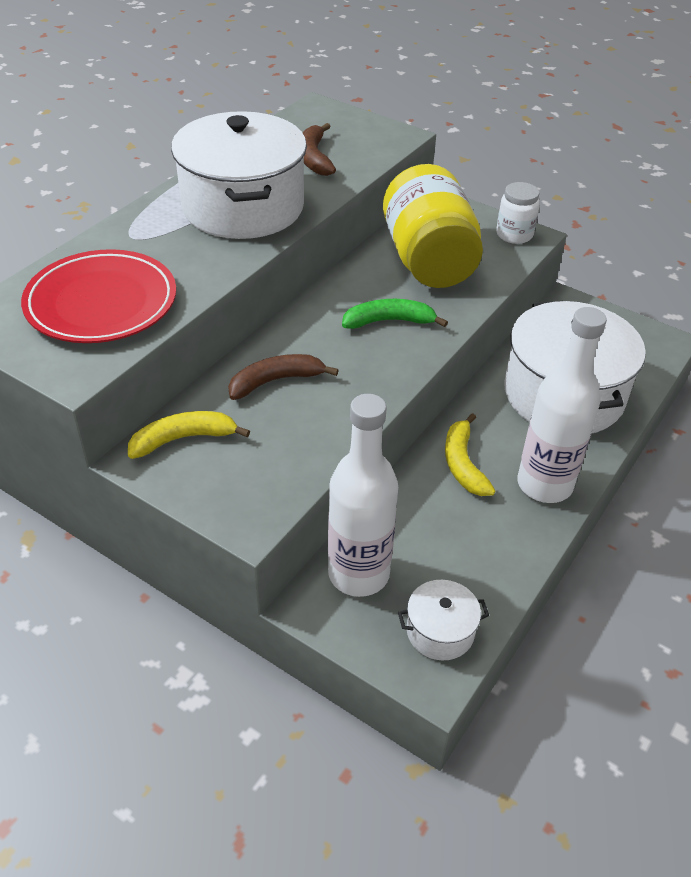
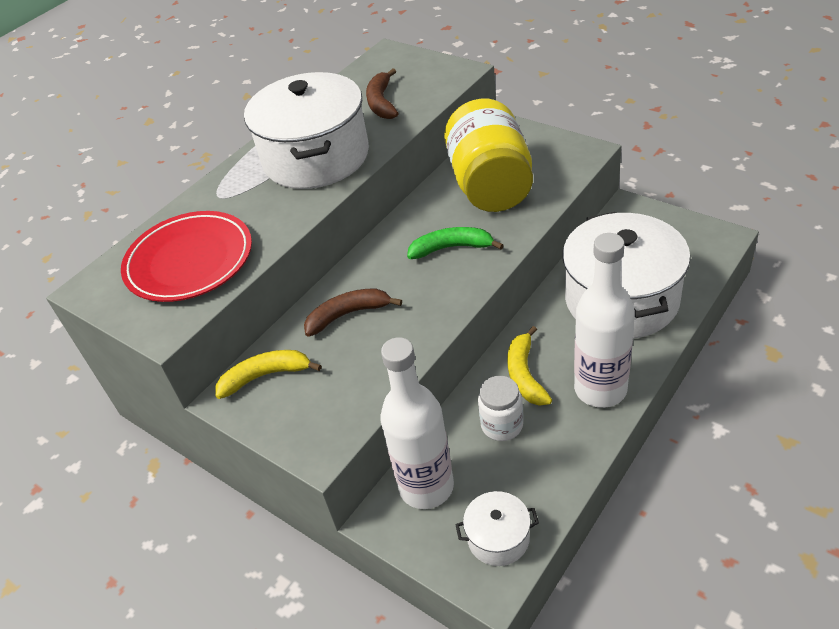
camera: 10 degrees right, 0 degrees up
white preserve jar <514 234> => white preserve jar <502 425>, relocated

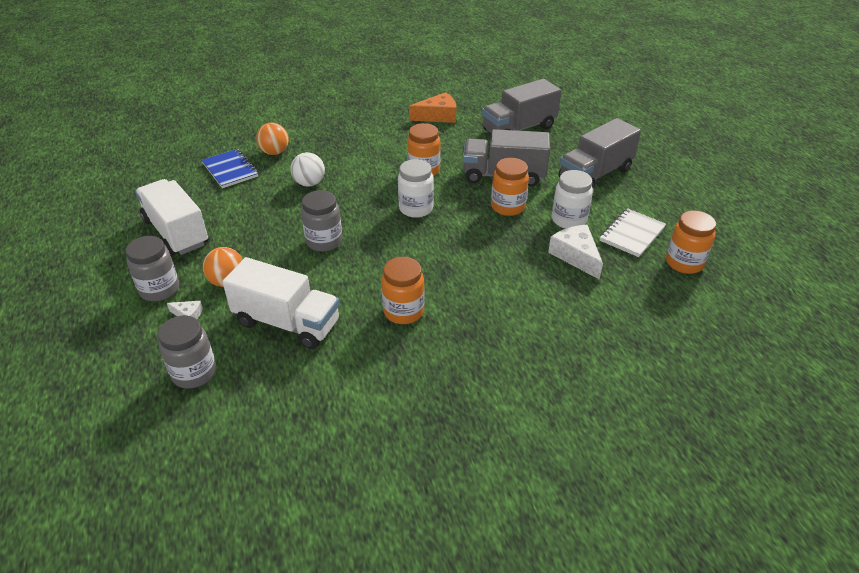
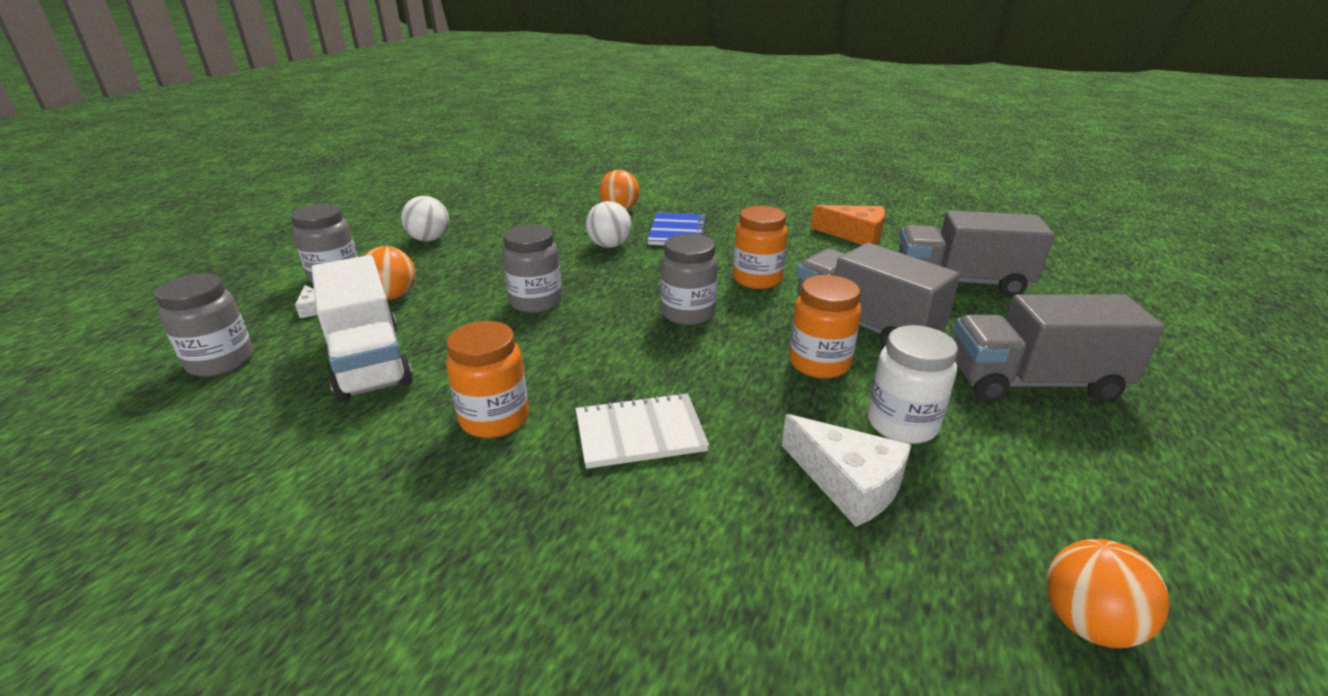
camera: 40 degrees right, 10 degrees down
blue notepad <230 170> => blue notepad <677 232>, relocated
white notepad <632 234> => white notepad <640 433>, relocated
white toy truck <176 232> => white ball <429 239>
orange preserve jar <684 263> => orange ball <1087 623>
white preserve jar <416 208> => ash-grey preserve jar <688 313>
white cheese wedge <576 256> => white cheese wedge <848 482>, 120 degrees clockwise

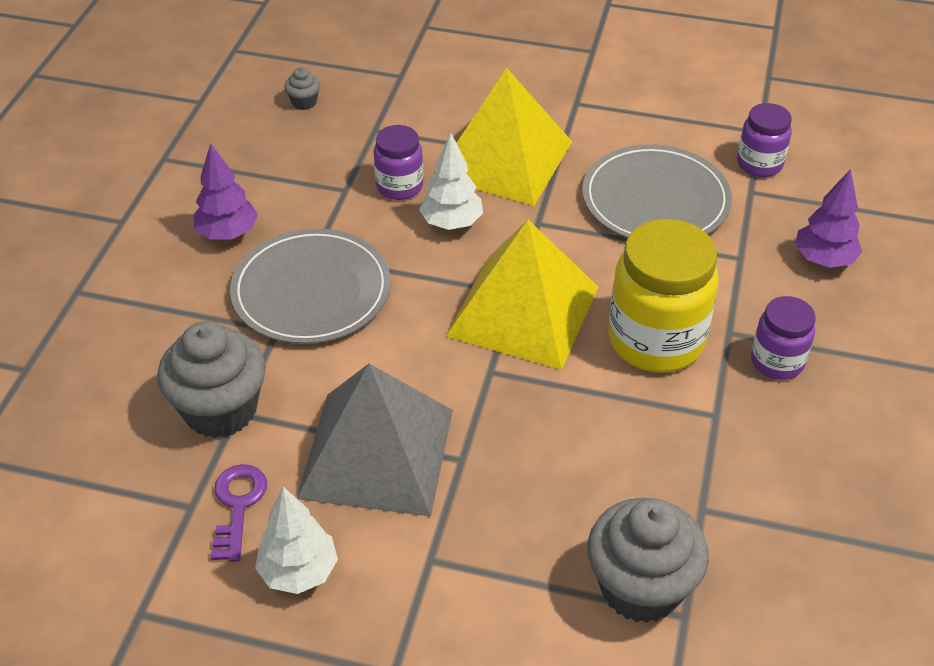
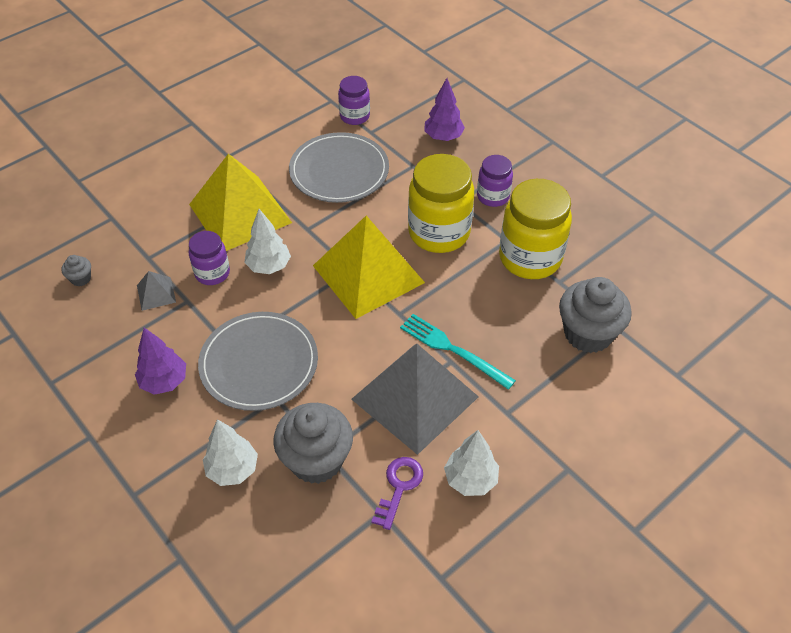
camera: 55 degrees left, 5 degrees up
nothing => ash-grey pyramid <156 293>
nothing => white tree <232 469>
nothing => turquoise fork <453 350>
nothing => bright yellow preserve jar <530 258>
royal purple door key <238 505> => royal purple door key <399 487>, 75 degrees clockwise

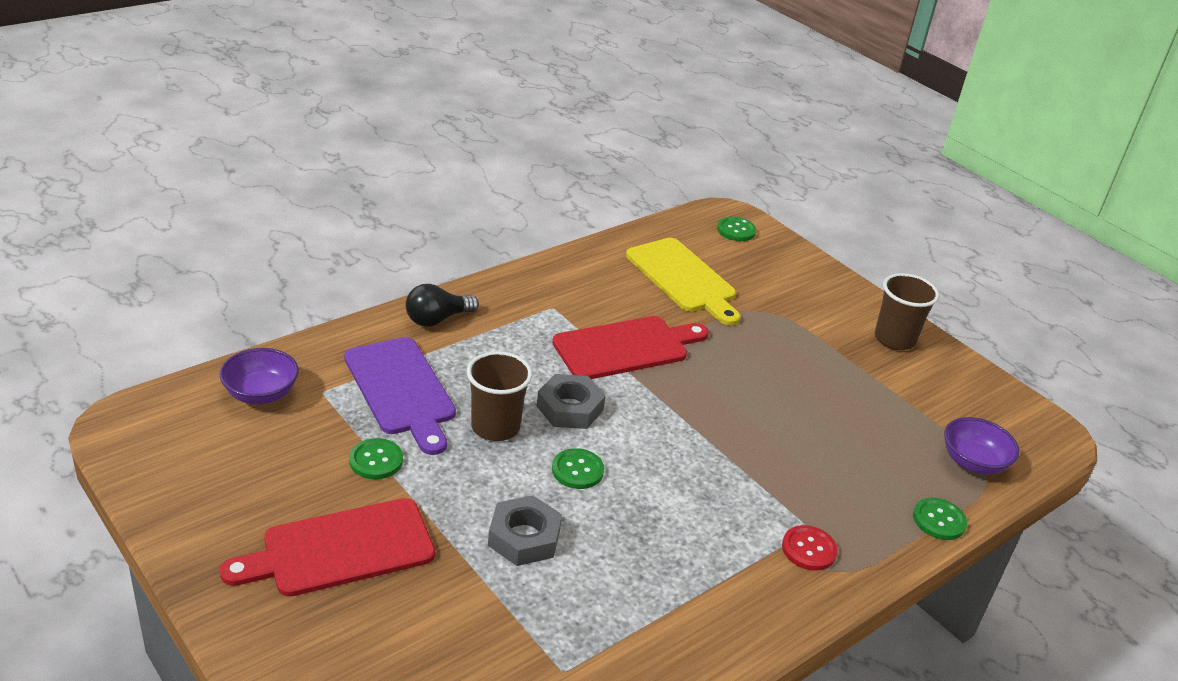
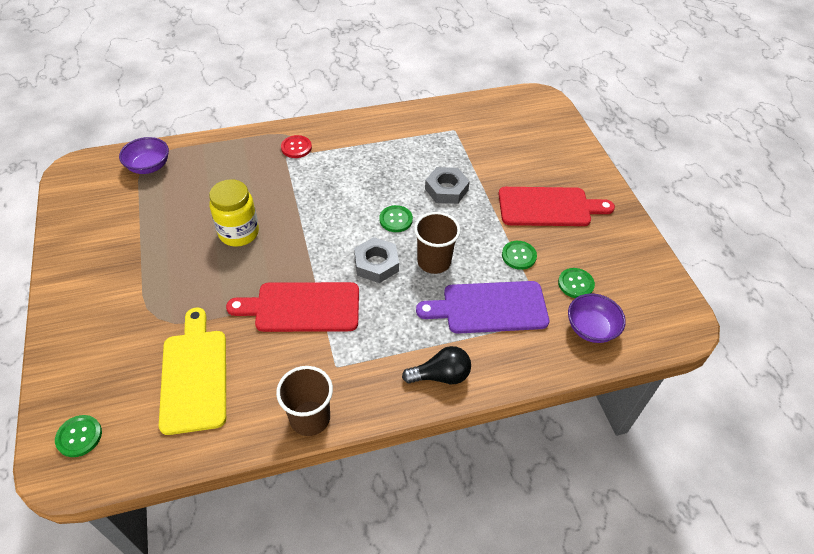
camera: 155 degrees left, 15 degrees up
nothing => bright yellow preserve jar <239 233>
brown beaker <894 339> => brown beaker <310 418>, relocated
emerald sewing button <939 520> => emerald sewing button <575 284>, relocated
royal purple cutting board <401 390> => royal purple cutting board <489 307>, 90 degrees counterclockwise

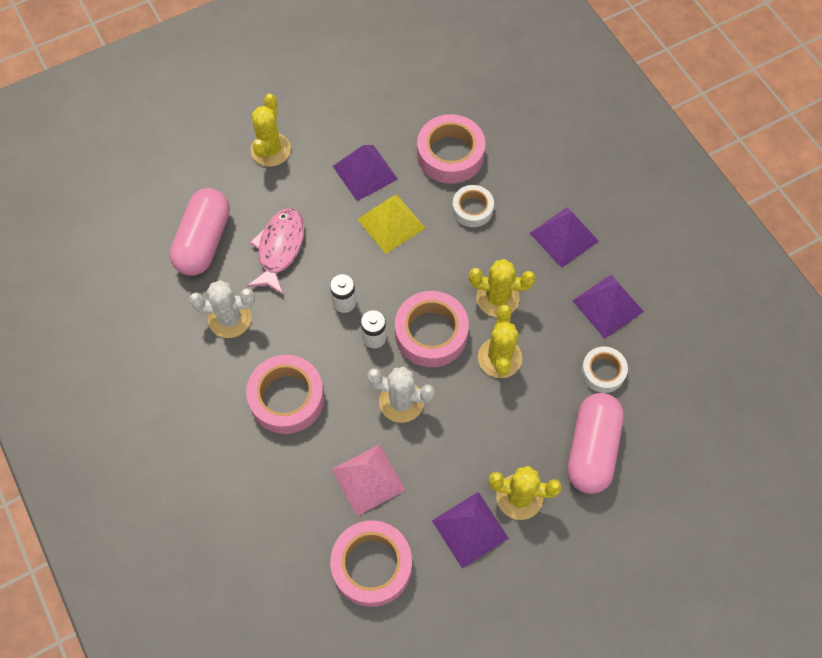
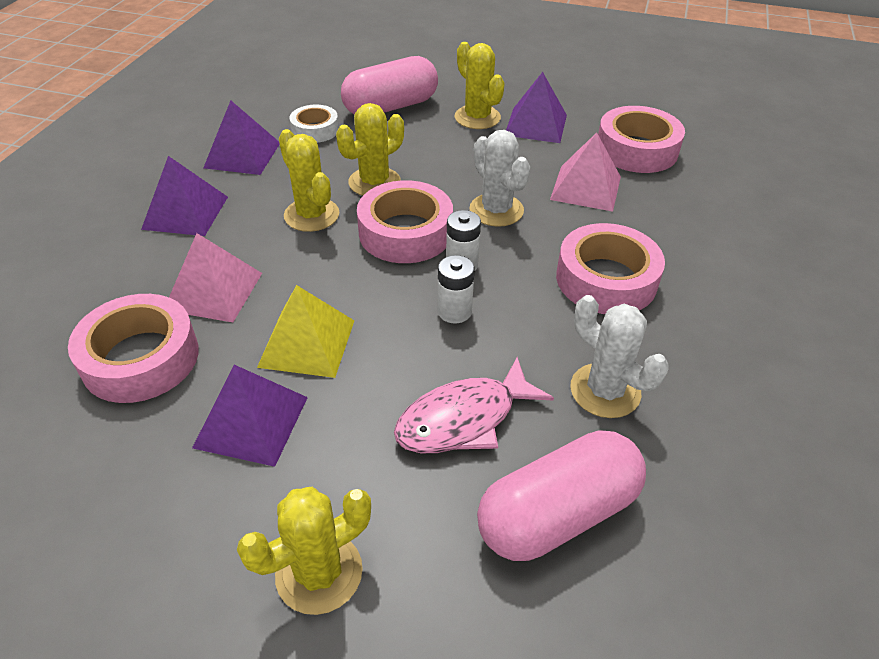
camera: 135 degrees left, 20 degrees down
white roll of tape <472 209> => rose-pink pyramid <214 291>

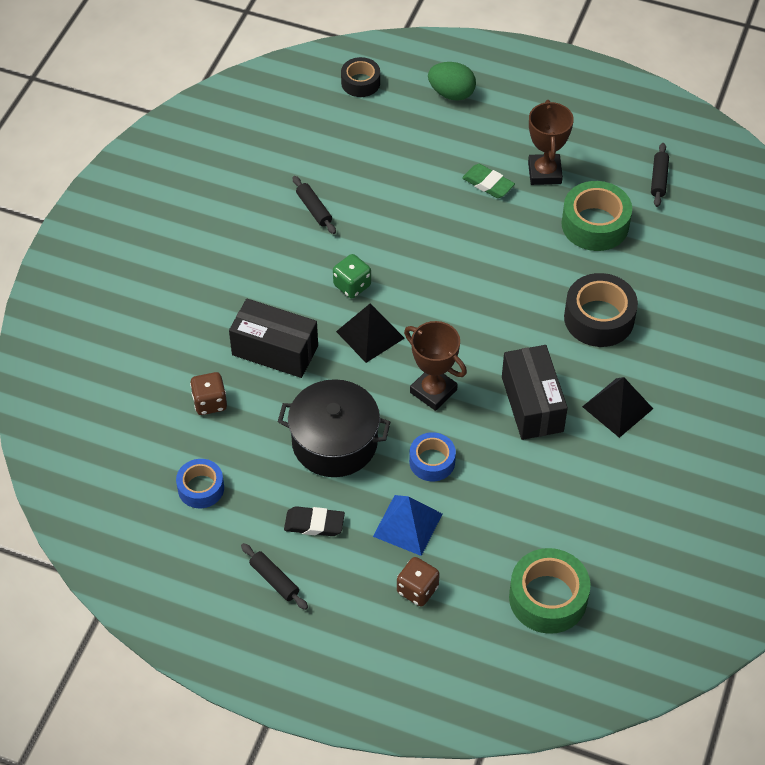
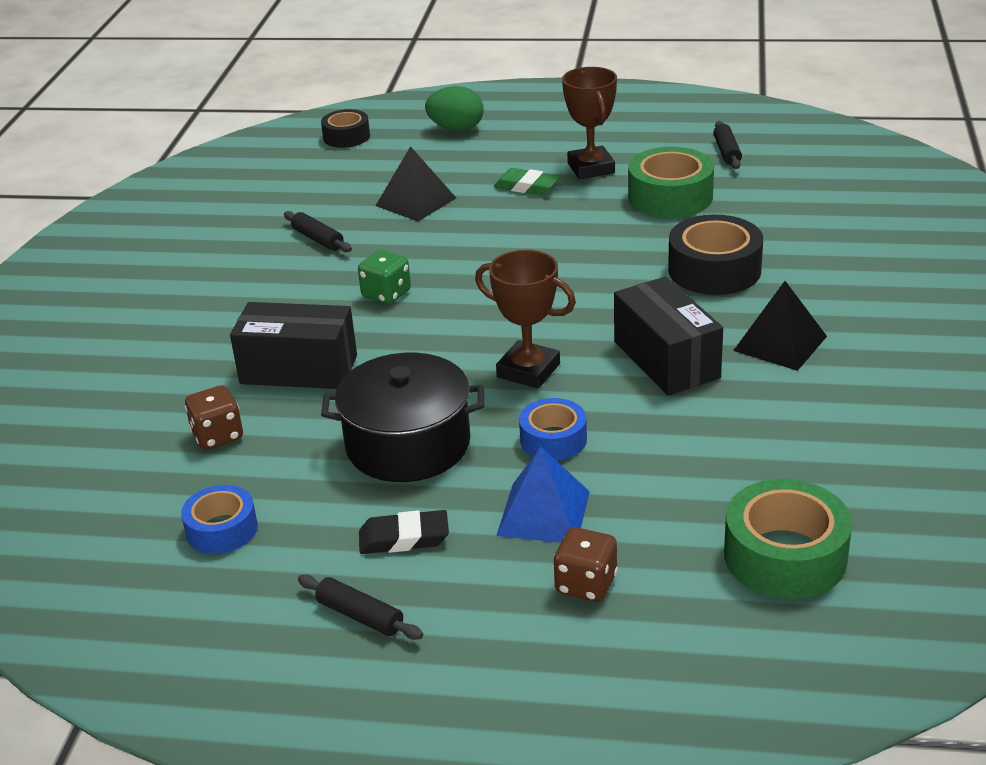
camera: 10 degrees left, 20 degrees down
ebony pyramid <370 334> => ebony pyramid <416 201>, relocated

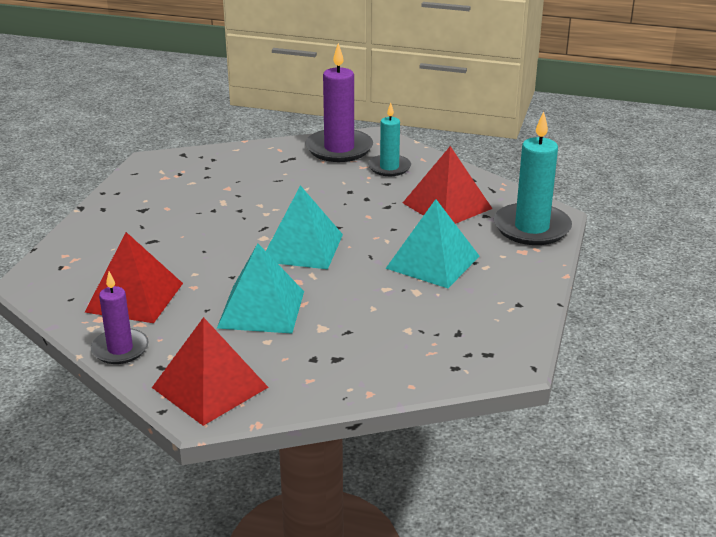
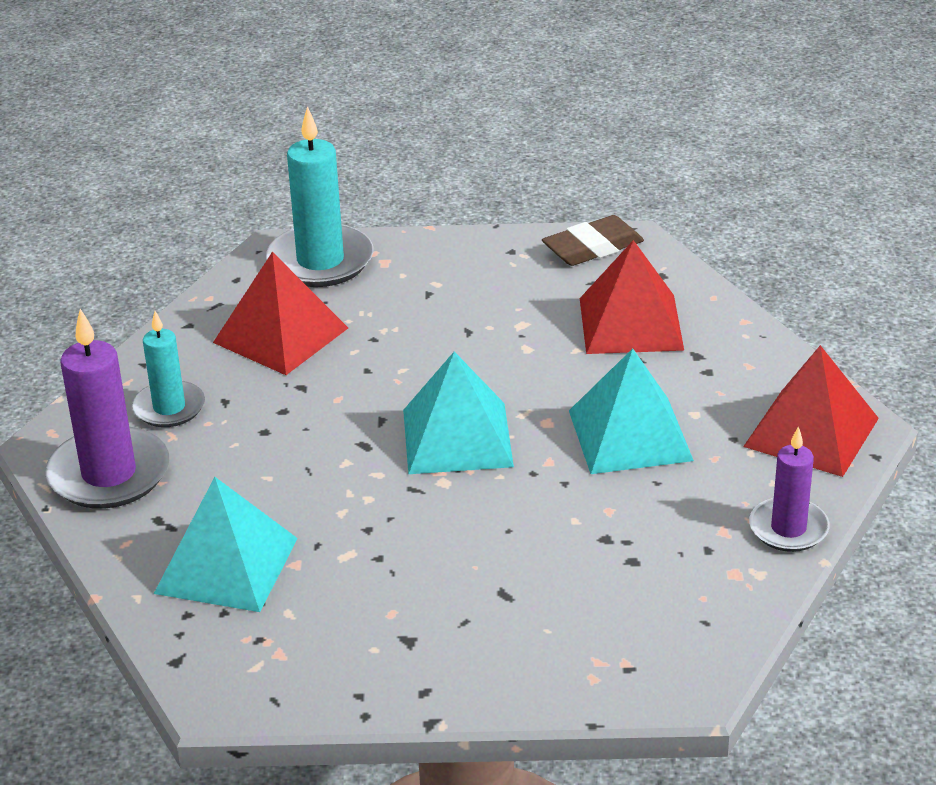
camera: 105 degrees left, 5 degrees up
nothing => brown eraser <592 247>
red pyramid <134 297> => red pyramid <630 324>, relocated
turquoise pyramid <433 262> => turquoise pyramid <226 565>, relocated

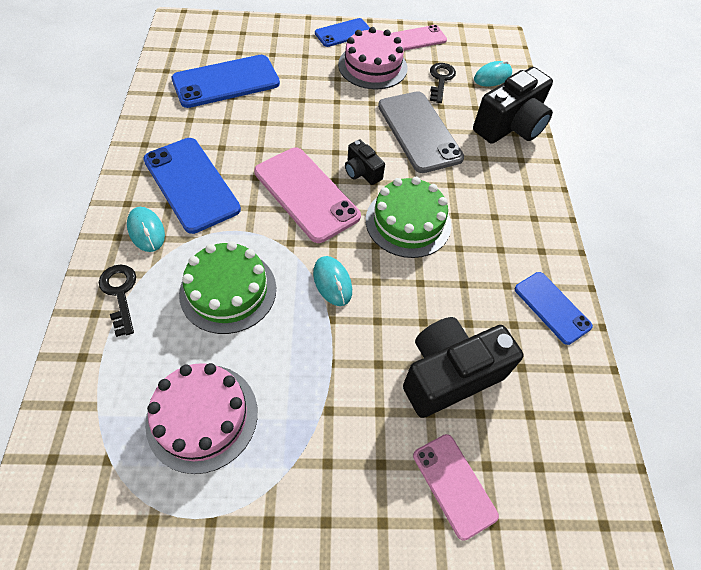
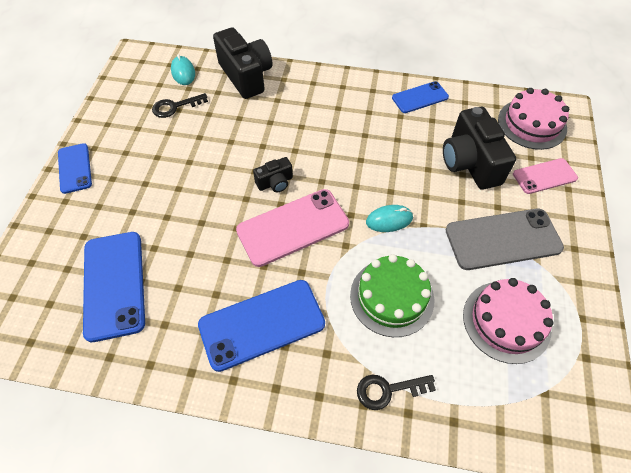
camera: 75 degrees left, 0 degrees up
turquoise PC mouse <146 231> => nothing
emerald gateau <408 222> => nothing
rose-pink phone <418 38> => nothing
rose-pink gateau <372 66> => rose-pink gateau <532 124>, relocated
ash-grey phone <419 131> => ash-grey phone <503 239>, relocated
ebony door key <440 80> => ebony door key <175 107>, 45 degrees counterclockwise

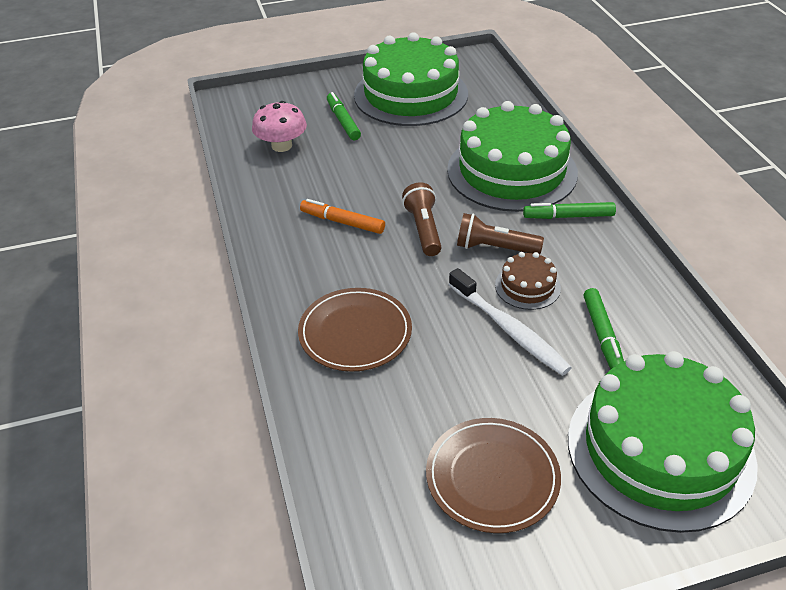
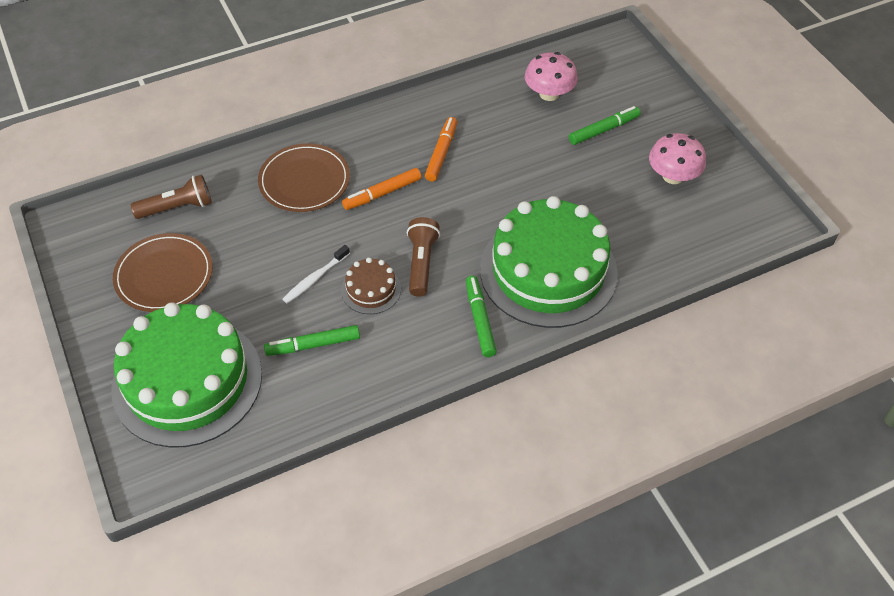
camera: 80 degrees right, 10 degrees up
nothing => orange felt pen <382 193>
brown torch <423 229> => brown torch <177 207>, relocated
emerald gateau <411 94> => rose-pink mushroom <673 176>
white toothbrush <509 329> => white toothbrush <315 278>, x0.61

